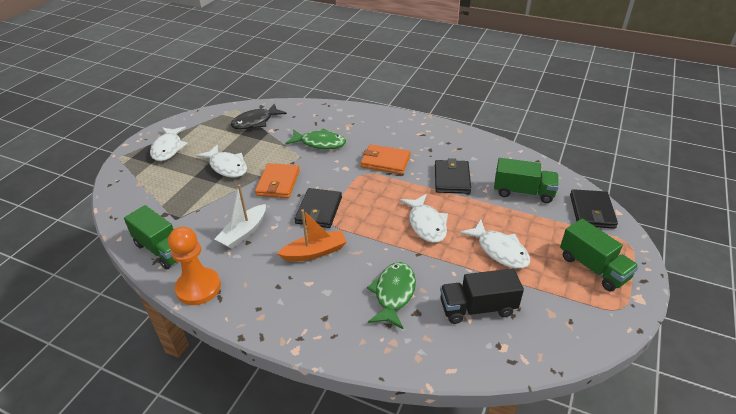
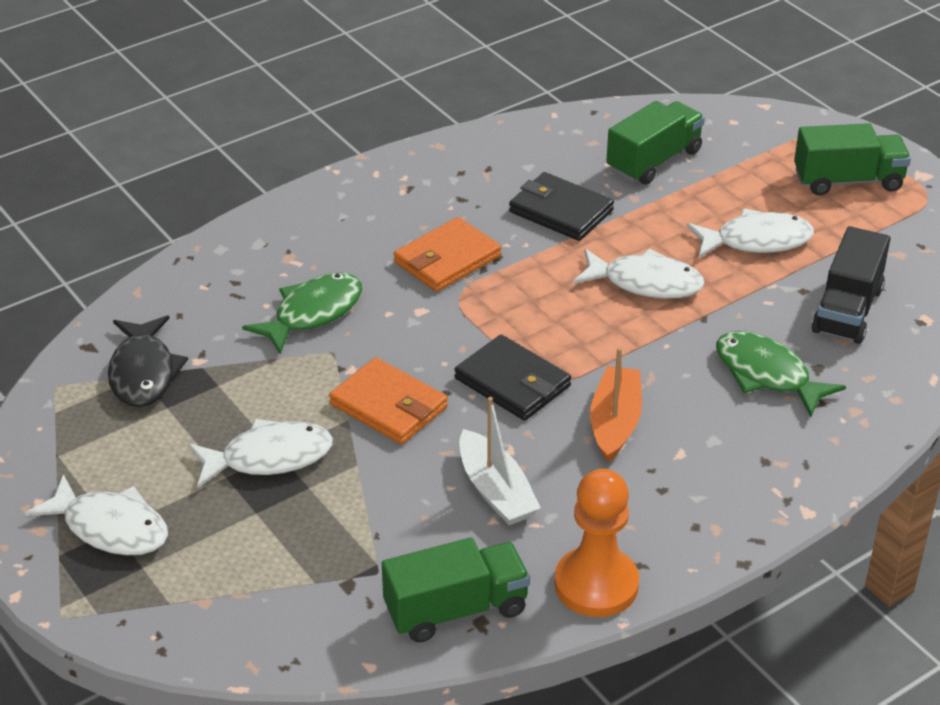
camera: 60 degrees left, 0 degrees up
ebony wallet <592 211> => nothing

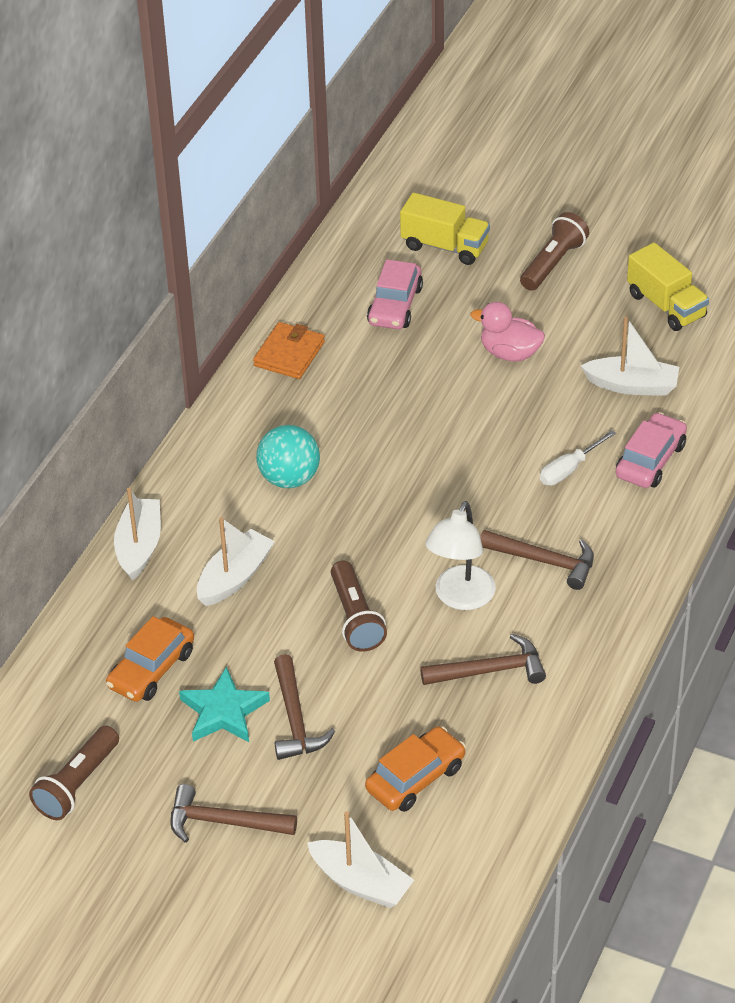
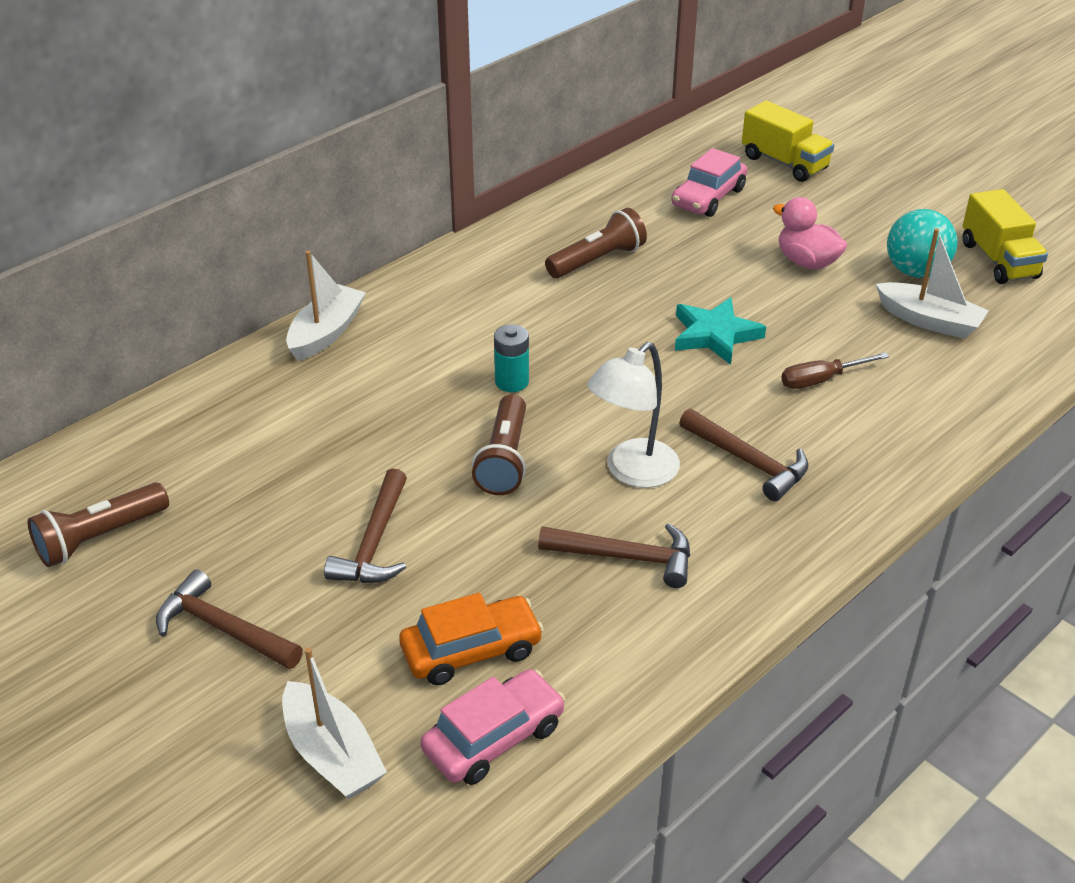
camera: 20 degrees right, 5 degrees down
orange toy car <151 669> => nothing
white sailboat <235 577> => nothing
orange wallet <289 354> => nothing
nothing => turquoise AA battery <512 382>
turquoise star shape <224 711> => turquoise star shape <715 335>, relocated
turquoise ball <289 478> => turquoise ball <915 271>, relocated
brown torch <553 263> => brown torch <598 260>, relocated
rose-pink toy car <650 460> => rose-pink toy car <494 738>, relocated
white flat screwdriver <569 469> => brown flat screwdriver <821 380>

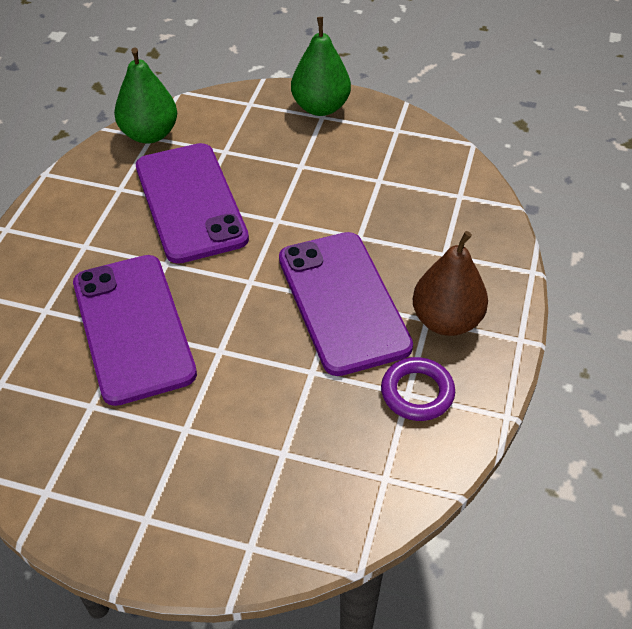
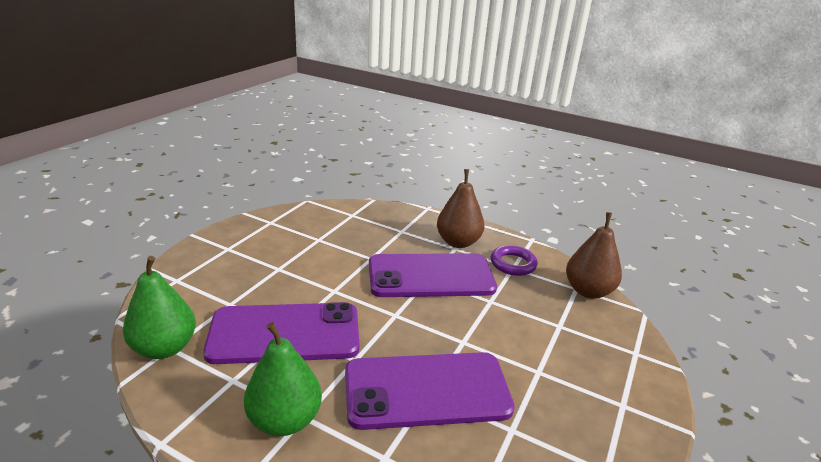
camera: 80 degrees left, 20 degrees down
nothing => brown pear <588 291>
emerald pear <320 107> => emerald pear <285 420>, relocated

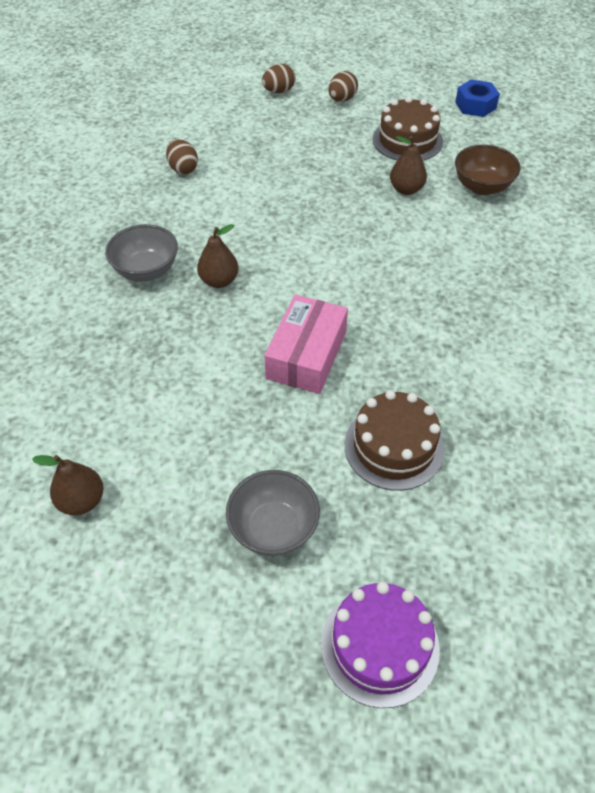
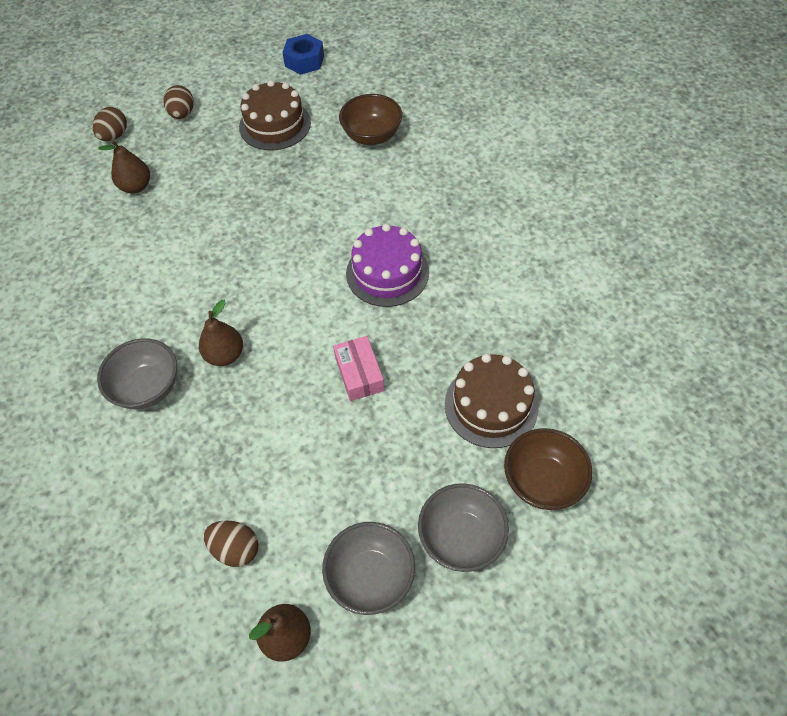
camera: 35 degrees left, 5 degrees up
nothing => ash-grey deep dish <370 577>
nothing => brown deep dish <542 481>
brown egg shape <183 169> => brown egg shape <235 549>, relocated
royal purple gateau <380 646> => royal purple gateau <387 272>, relocated
brown pear <406 189> => brown pear <136 187>, relocated
rose-pink box <306 355> => rose-pink box <359 374>, x0.63

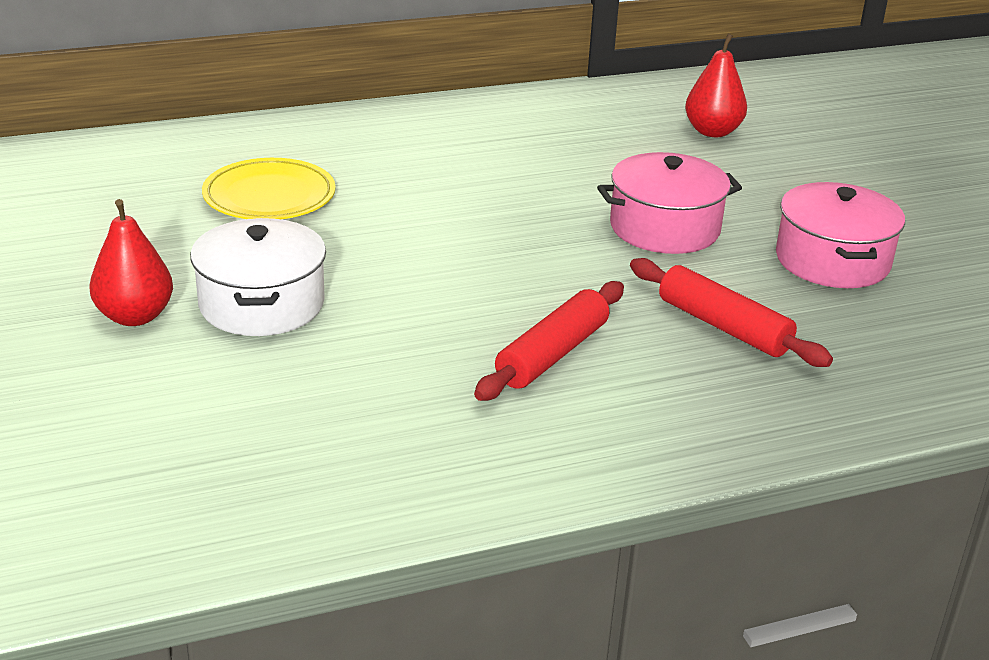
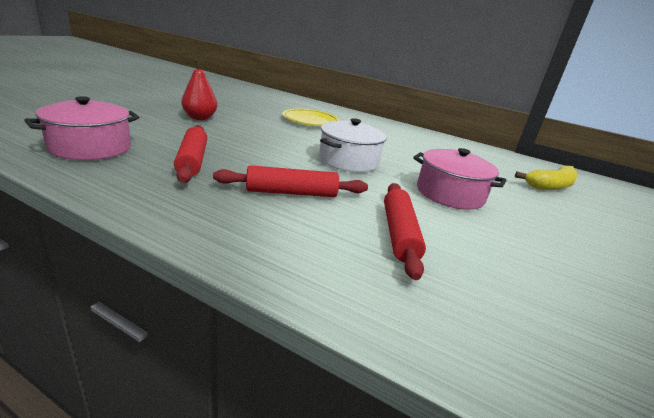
camera: 45 degrees right, 5 degrees down
nothing => red rolling pin <192 160>
white stockpot <261 304> => white stockpot <348 160>, relocated
rose-pink stockpot <832 260> => rose-pink stockpot <90 147>, relocated
red pear <712 132> => bright yellow toy banana <550 186>

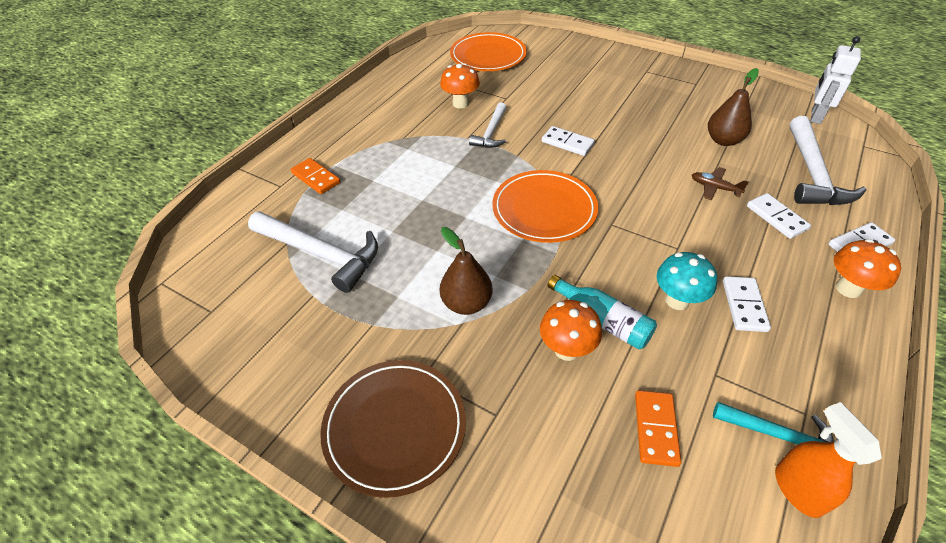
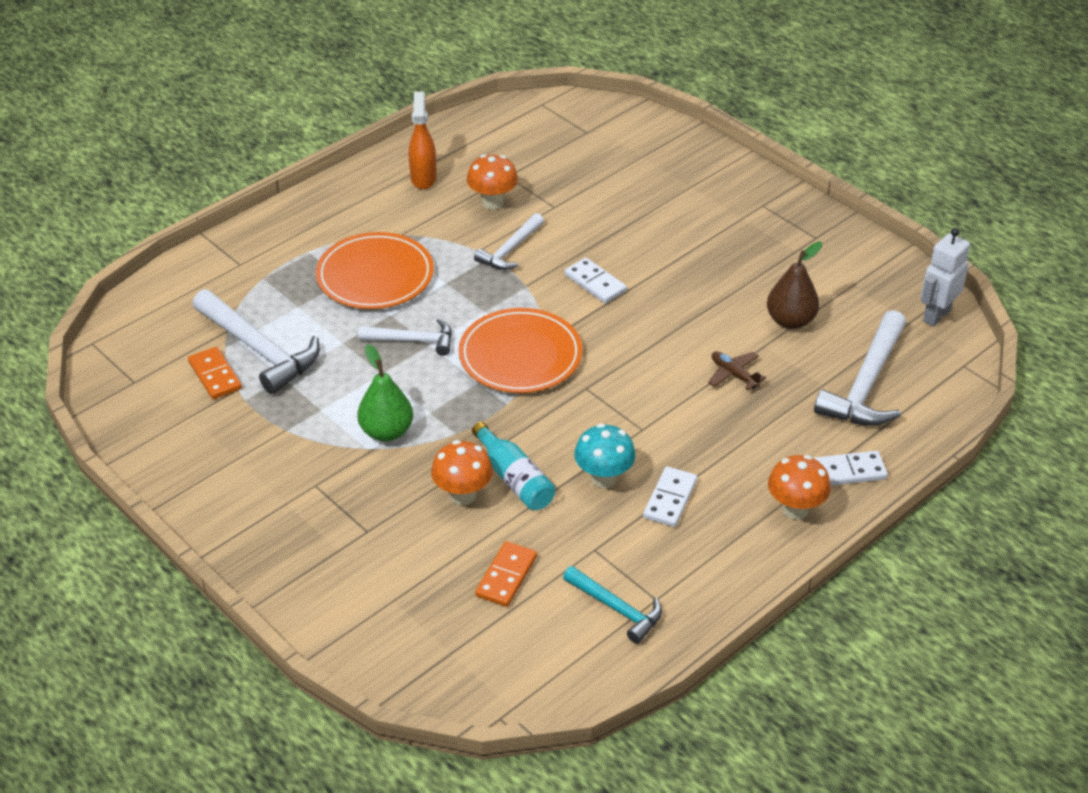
camera: 15 degrees right, 5 degrees down
brown plate <395 427> => nothing
white domino tile <776 218> => nothing
nothing => white claw hammer <413 341>
orange domino tile <316 178> => orange domino tile <215 375>, relocated
orange plate <488 56> => orange plate <375 276>, relocated
orange spray cleaner <797 489> => orange spray cleaner <423 178>, relocated
brown pear <466 303> => emerald pear <386 431>

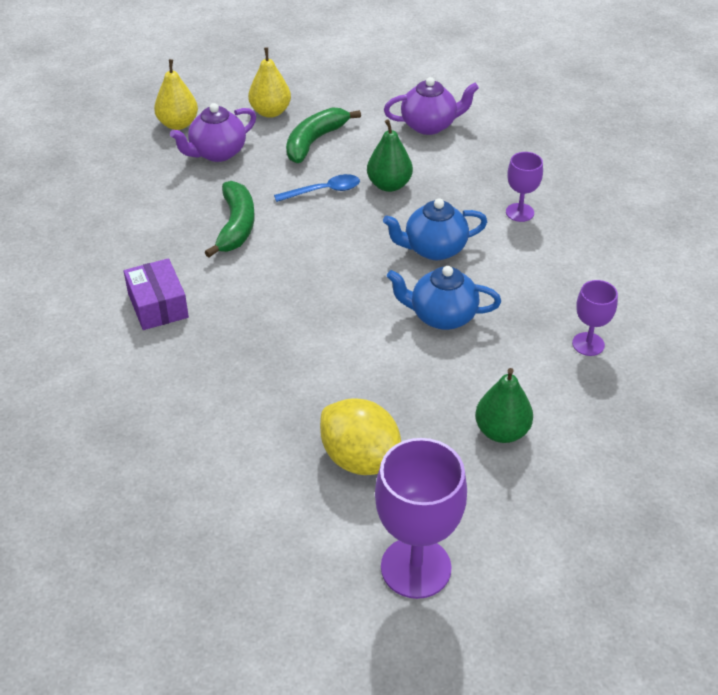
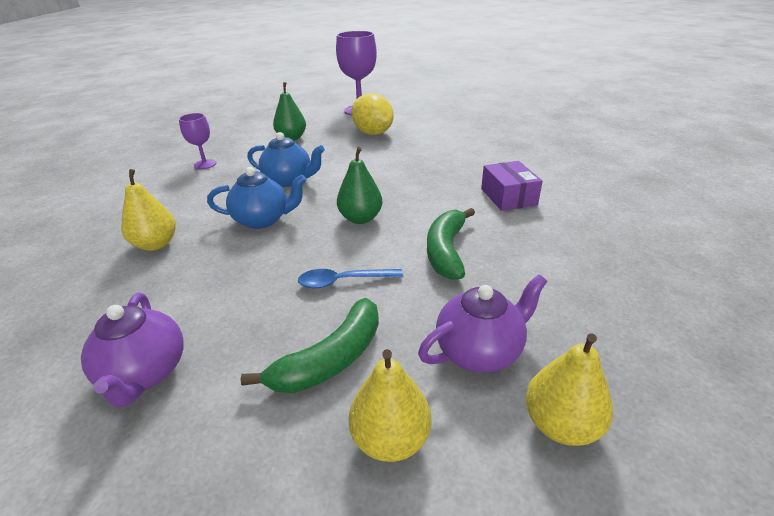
camera: 170 degrees left, 10 degrees down
emerald pear <389 185> => emerald pear <360 218>, relocated
royal purple wine glass <519 212> => bright yellow pear <156 244>
royal purple teapot <429 125> => royal purple teapot <145 373>, 105 degrees counterclockwise

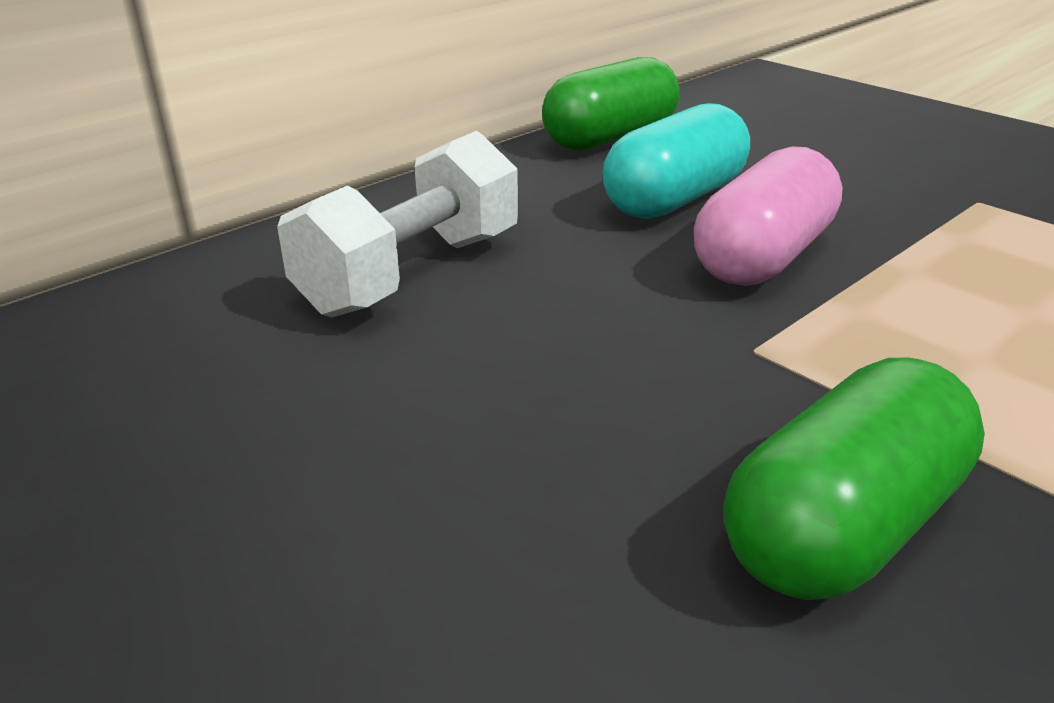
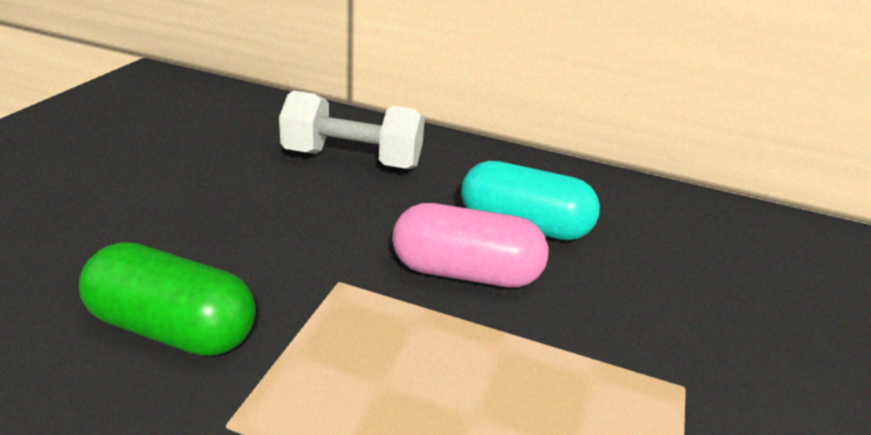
camera: 60 degrees right, 0 degrees up
emerald pill <610 138> => nothing

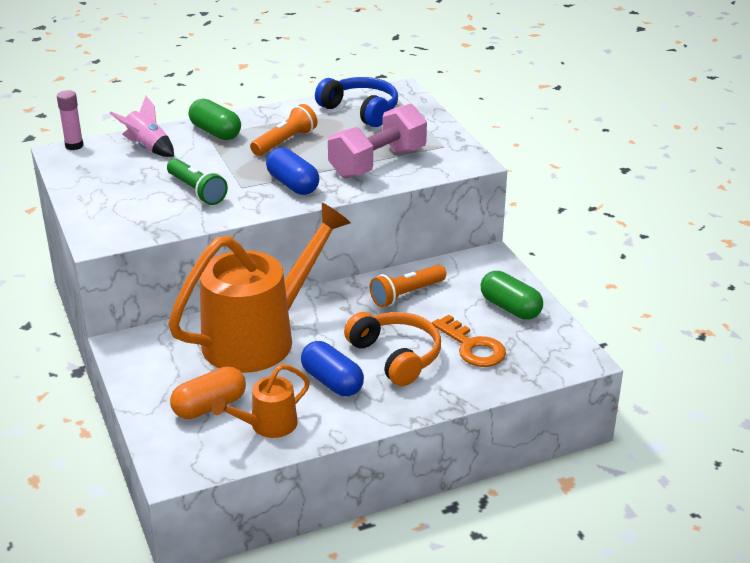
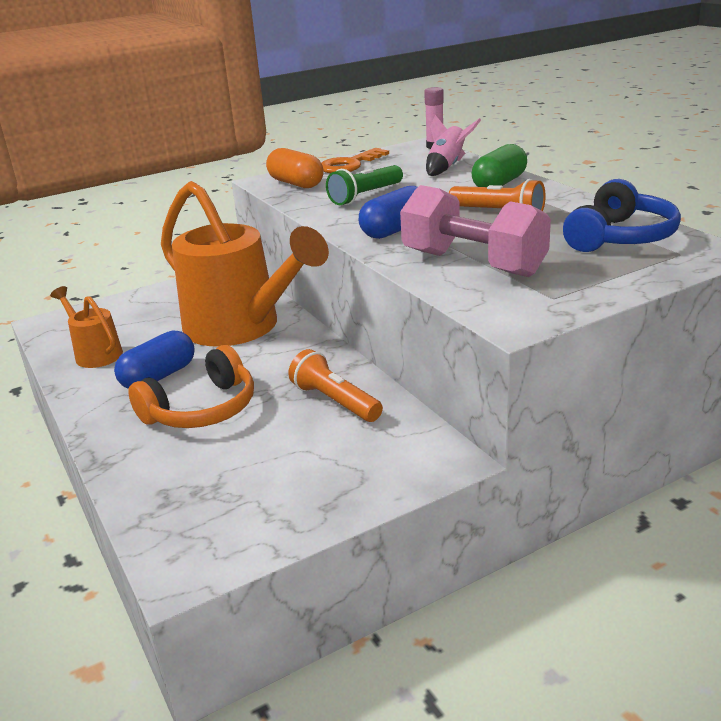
camera: 85 degrees right, 5 degrees down
emerald pill <510 308> => nothing
orange pill <209 406> => orange pill <296 183>, relocated
orange door key <473 347> => orange door key <349 165>, relocated

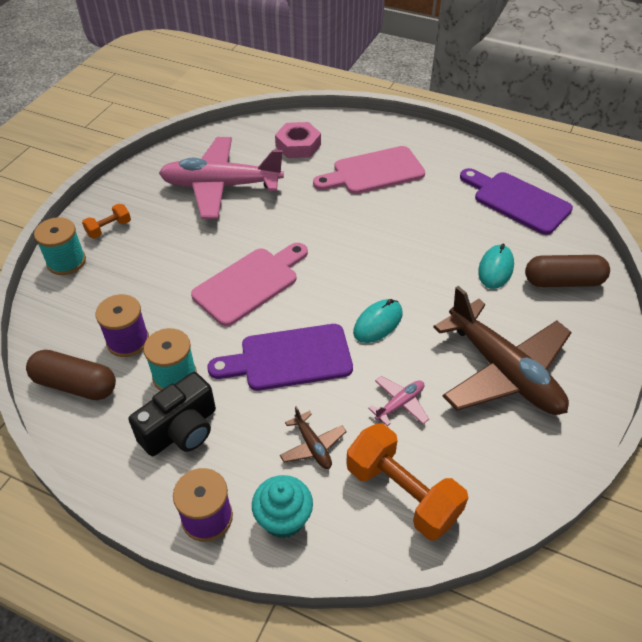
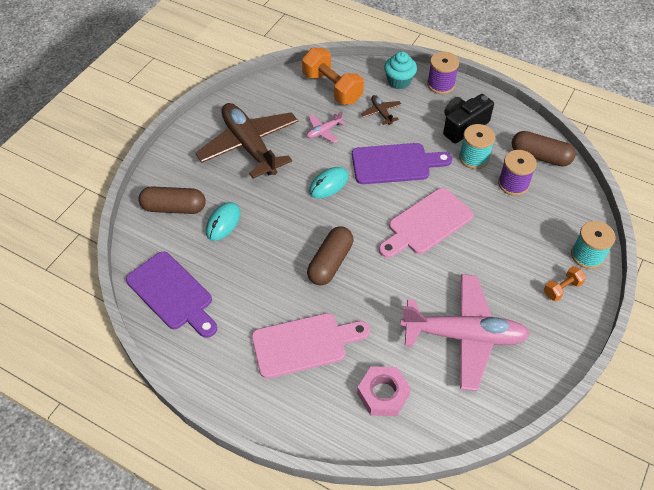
camera: 175 degrees left, 5 degrees up
nothing => brown pill <330 263>

